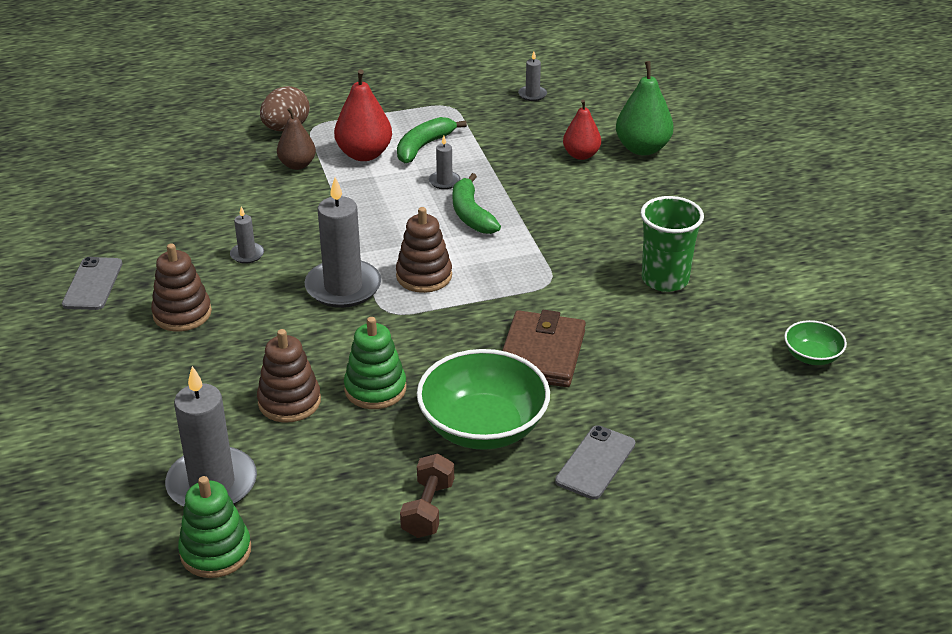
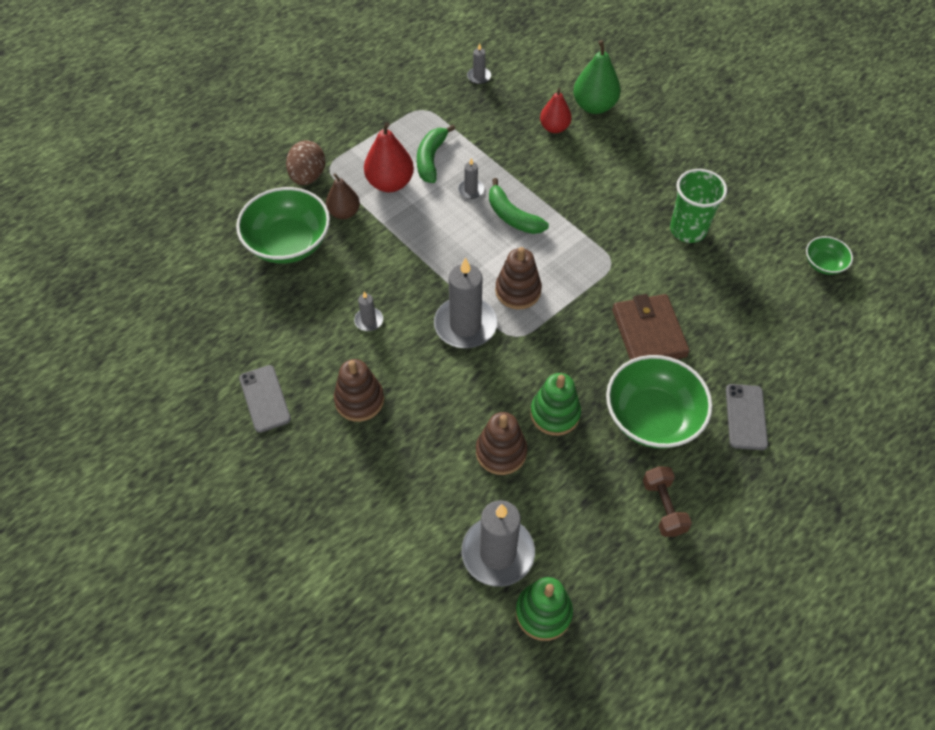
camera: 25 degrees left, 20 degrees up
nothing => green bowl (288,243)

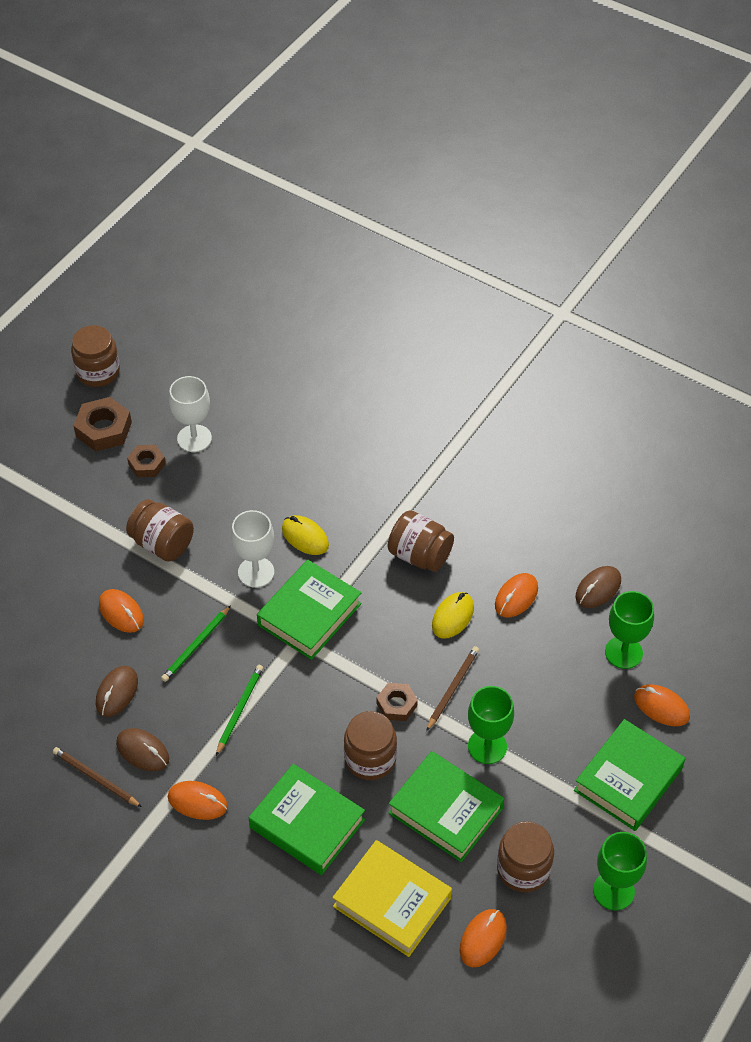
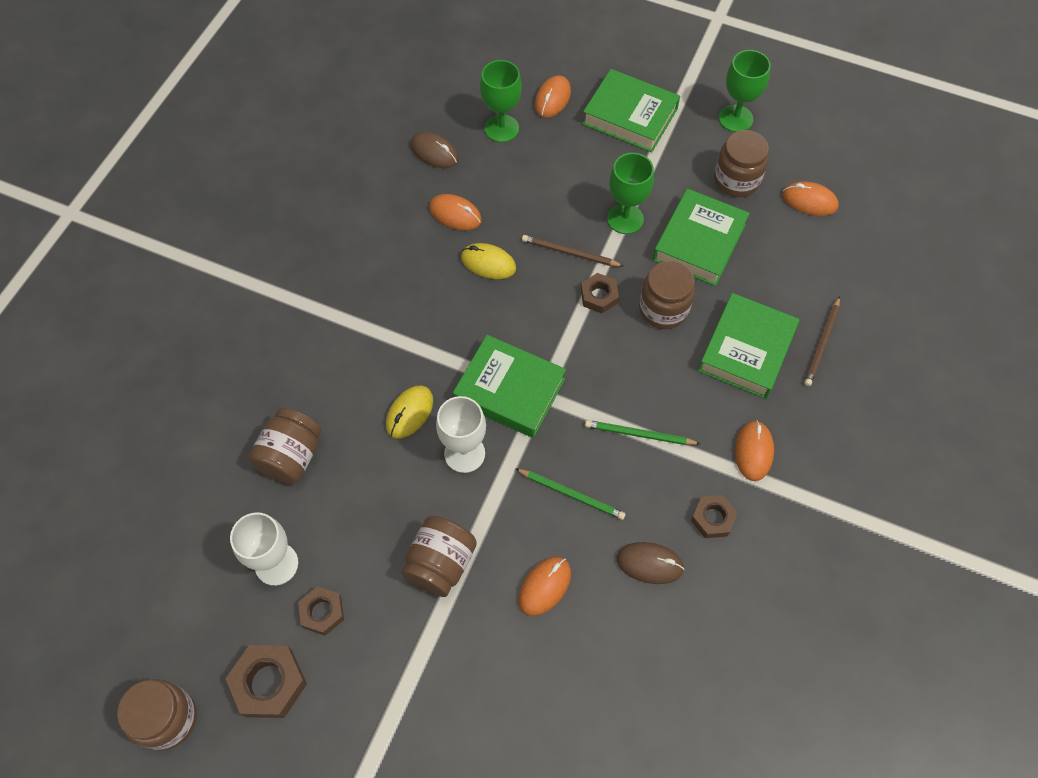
camera: 100 degrees left, 10 degrees up
brown jar (420,555) => brown jar (291,457), shifted
brown mouse (143,751) => brown nut (712,518)
brown pencil (95,778) => brown pencil (822,343), shifted
yellow book (392,902) => nothing

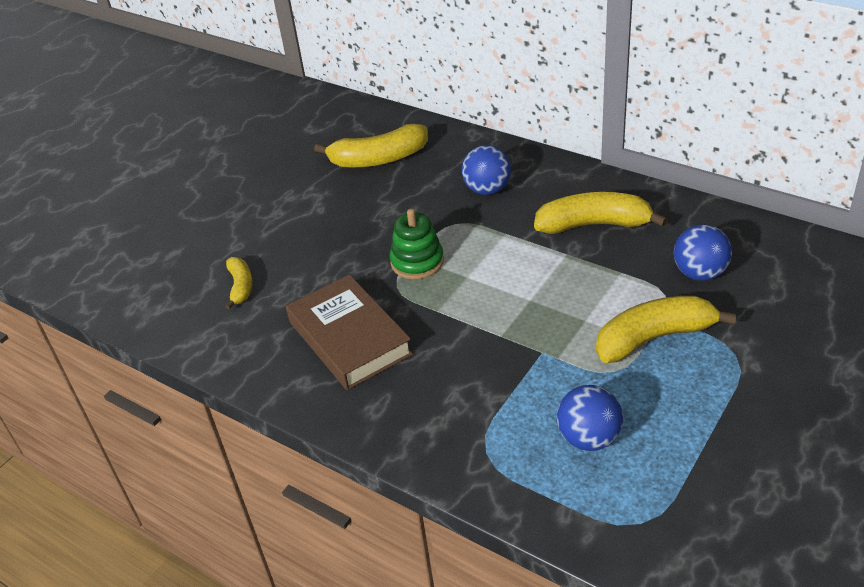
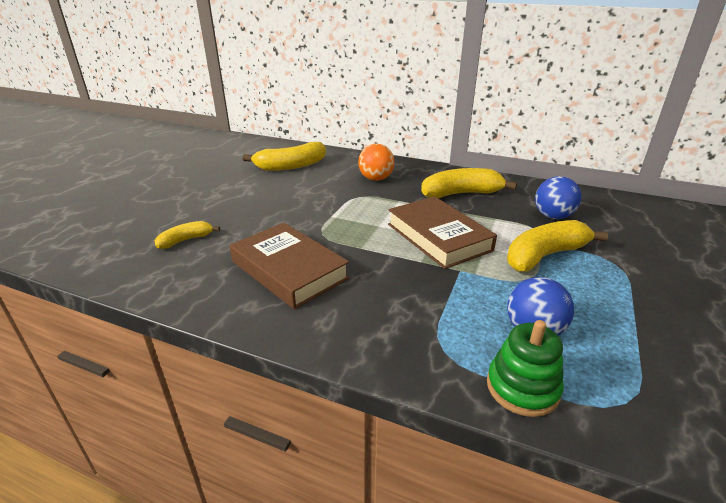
camera: 15 degrees left, 10 degrees down
blue ball (487,189) => orange ball (376,179)
green stacking toy (417,262) => green stacking toy (522,388), shifted
yellow banana (240,286) => yellow banana (186,240), 105 degrees counterclockwise
nothing => brown book (438,237)

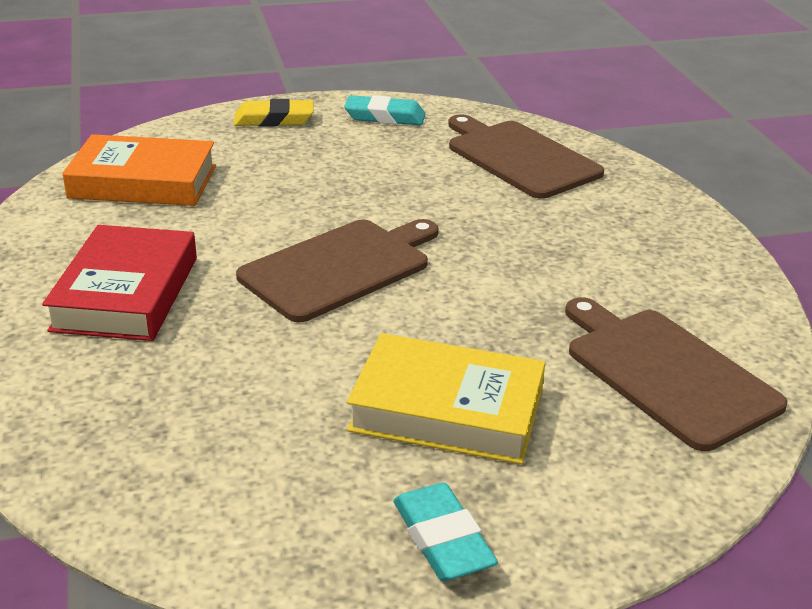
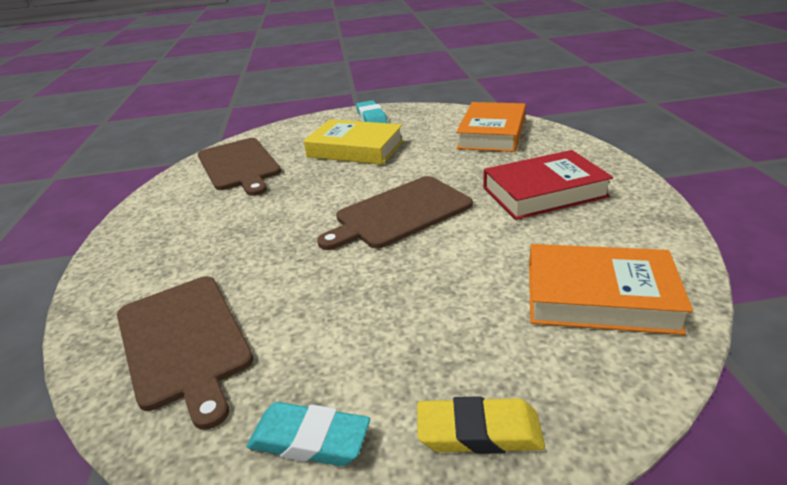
camera: 170 degrees left, 0 degrees up
red book (126,293) => red book (544,192), 60 degrees clockwise
nothing => orange book (492,133)

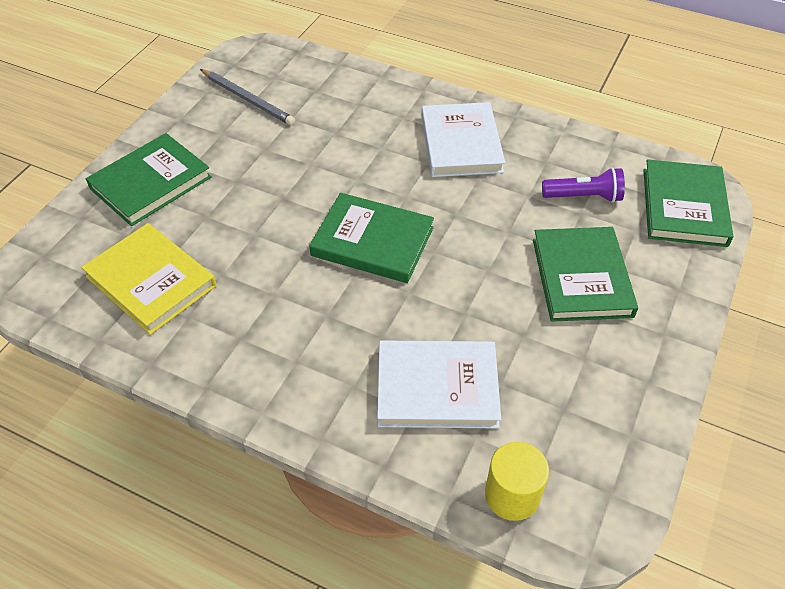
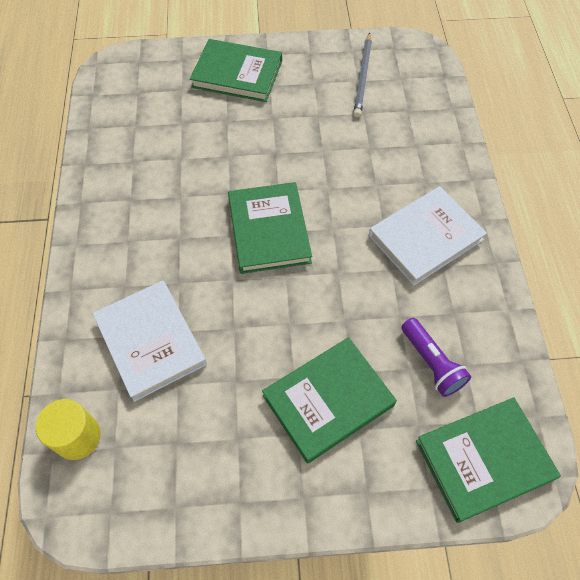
camera: 60 degrees right, 10 degrees up
yellow book (151,281) => nothing

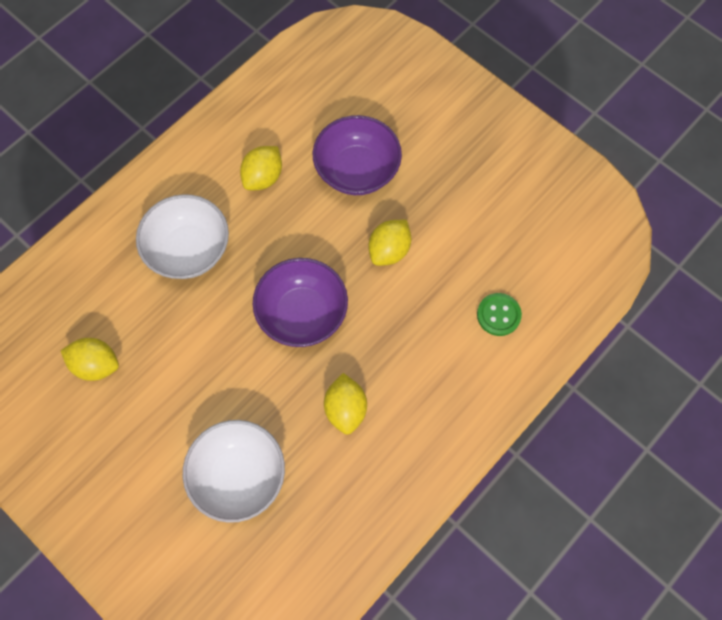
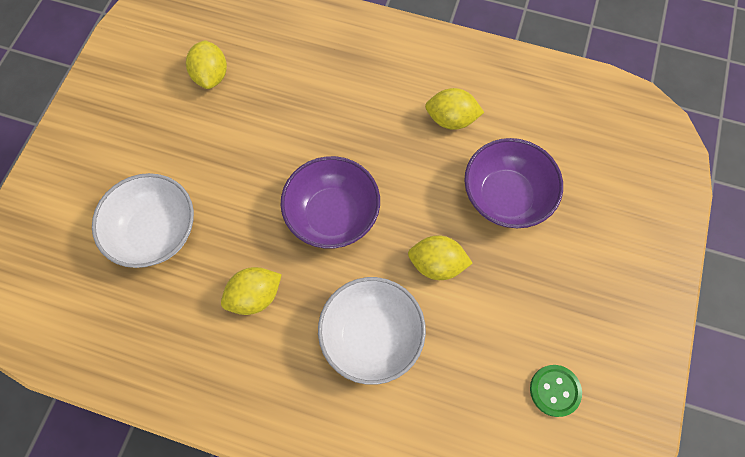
camera: 65 degrees right, 0 degrees up
white bowl (188,250) => white bowl (371,336), shifted
green button (498,315) => green button (554,390), shifted

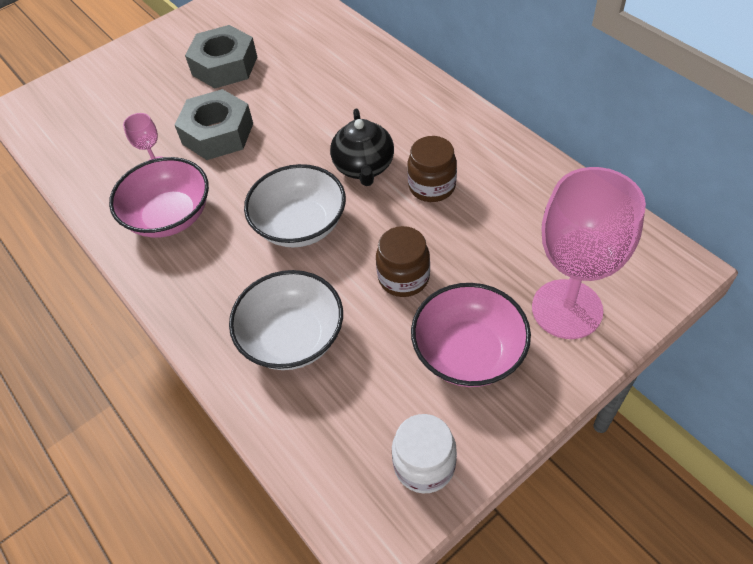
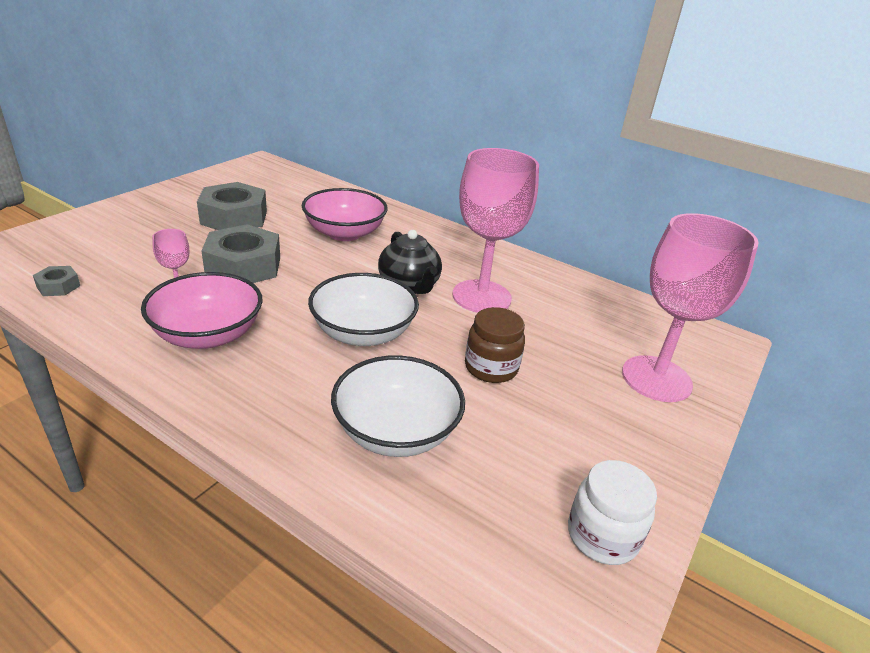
camera: 25 degrees left, 20 degrees down
brown jar (432,186) => pink goblet (481,297)
pink bowl (468,352) => pink bowl (344,233), shifted
nothing => grey nut (58,286)

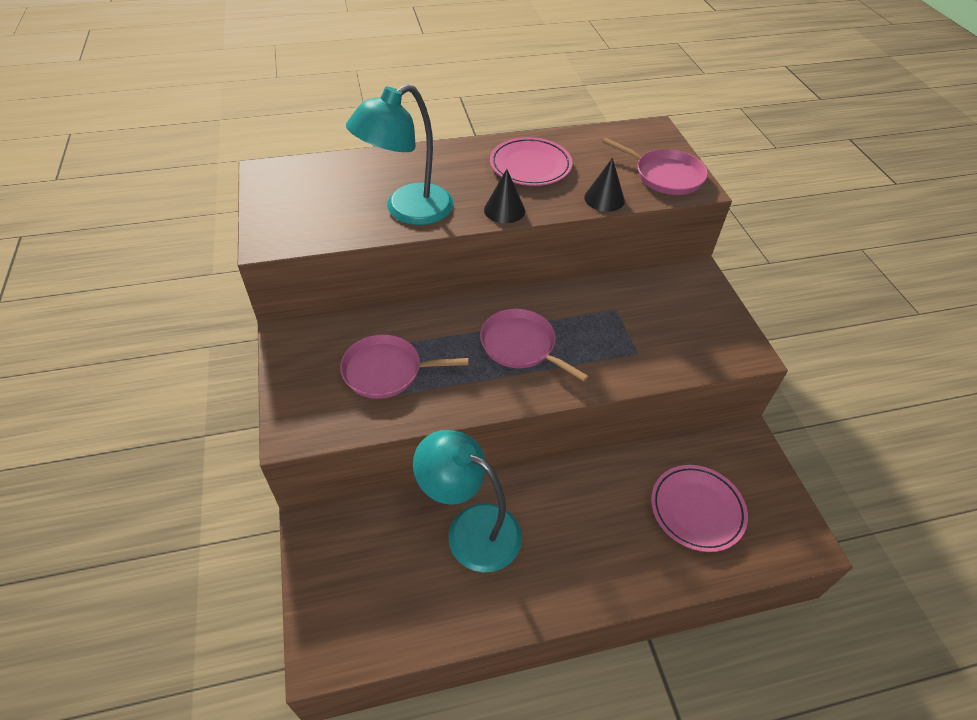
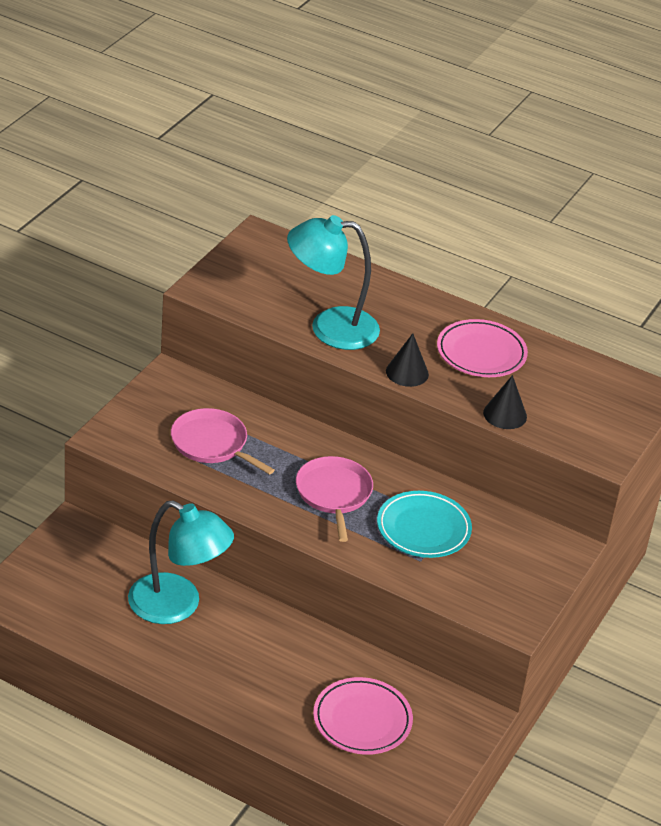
camera: 40 degrees right, 10 degrees down
pink pan (665,175) => nothing
turquoise lamp (470,529) => turquoise lamp (177,606), 135 degrees clockwise
nothing => turquoise plate (423,529)

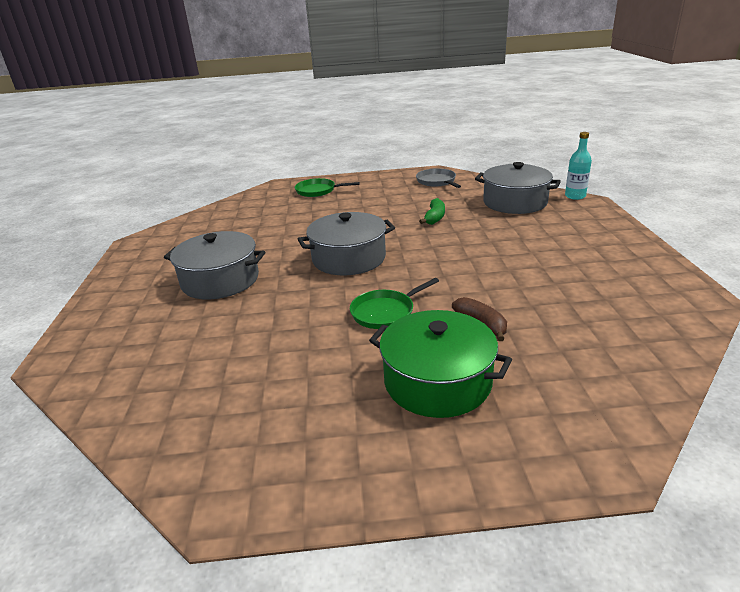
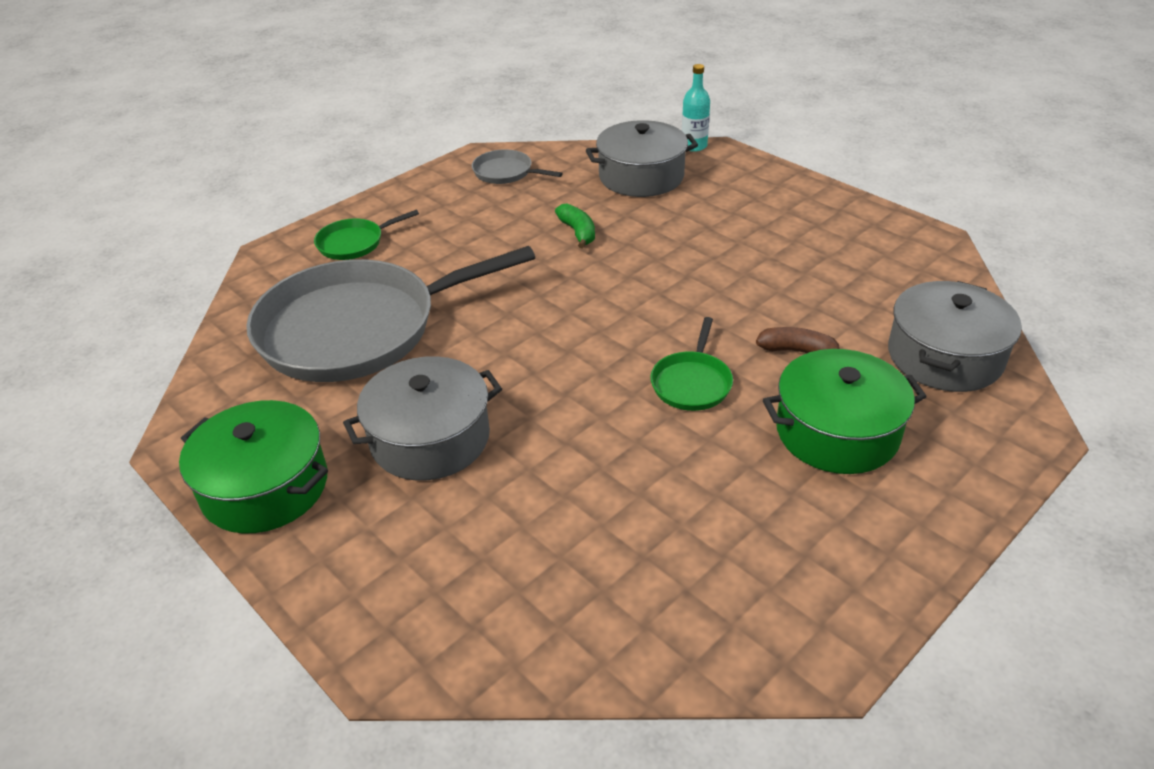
camera: 40 degrees left, 10 degrees up
grey pot (349,258) => grey pot (944,356), shifted
nothing => grey pan (357,329)
nothing => green pot (265,487)

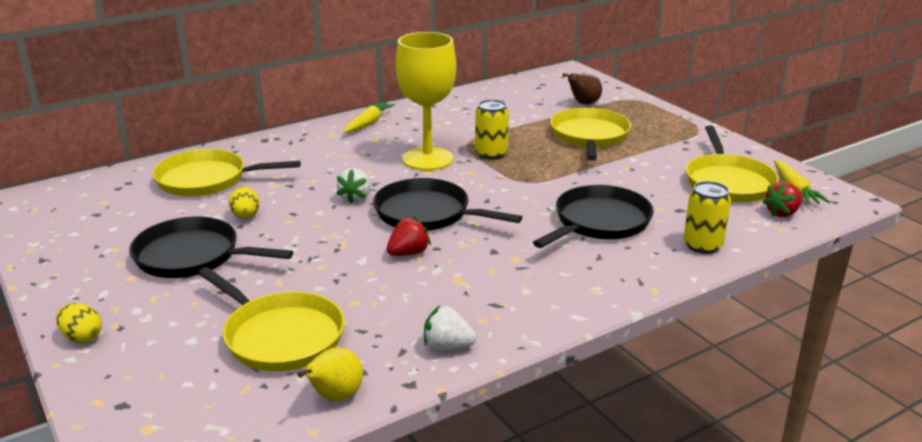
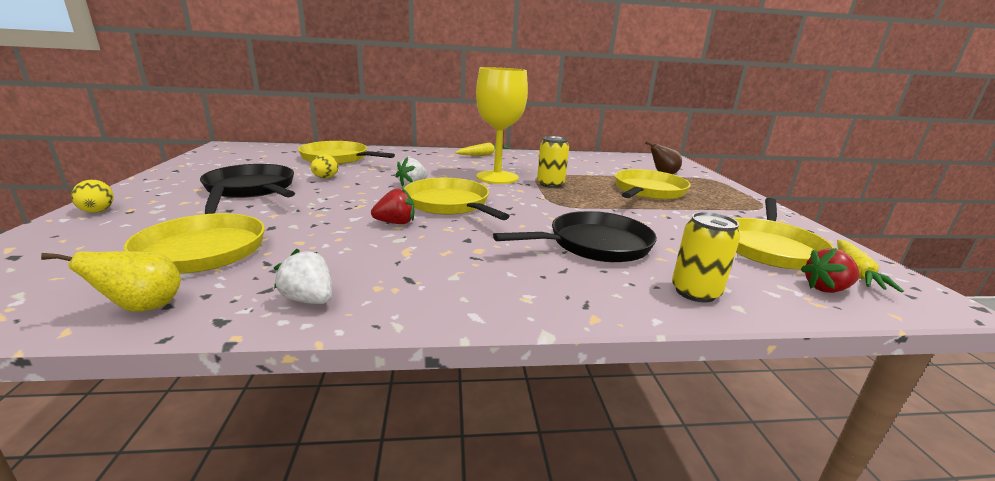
camera: 25 degrees right, 5 degrees down
black pan (426,213) => yellow pan (449,204)

